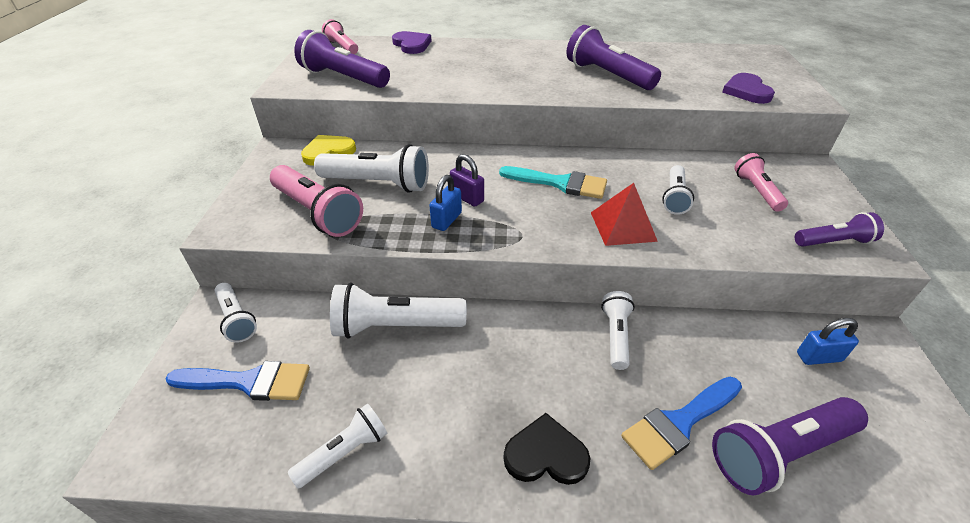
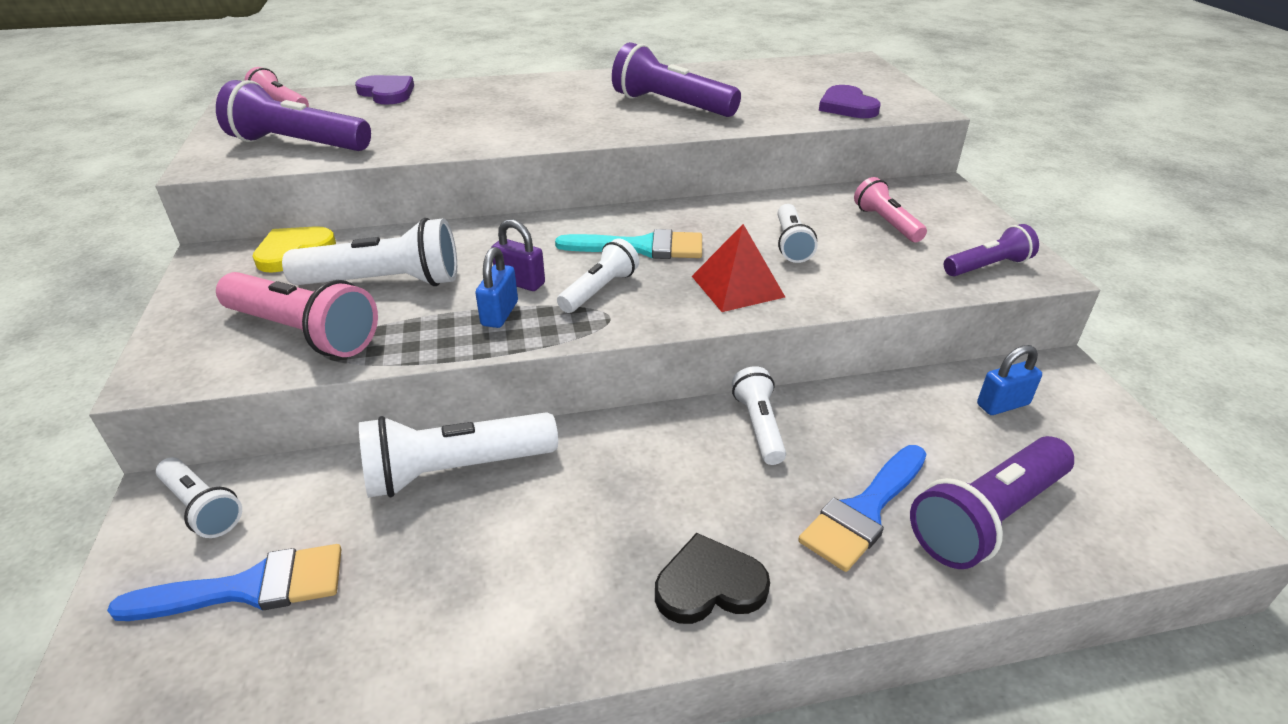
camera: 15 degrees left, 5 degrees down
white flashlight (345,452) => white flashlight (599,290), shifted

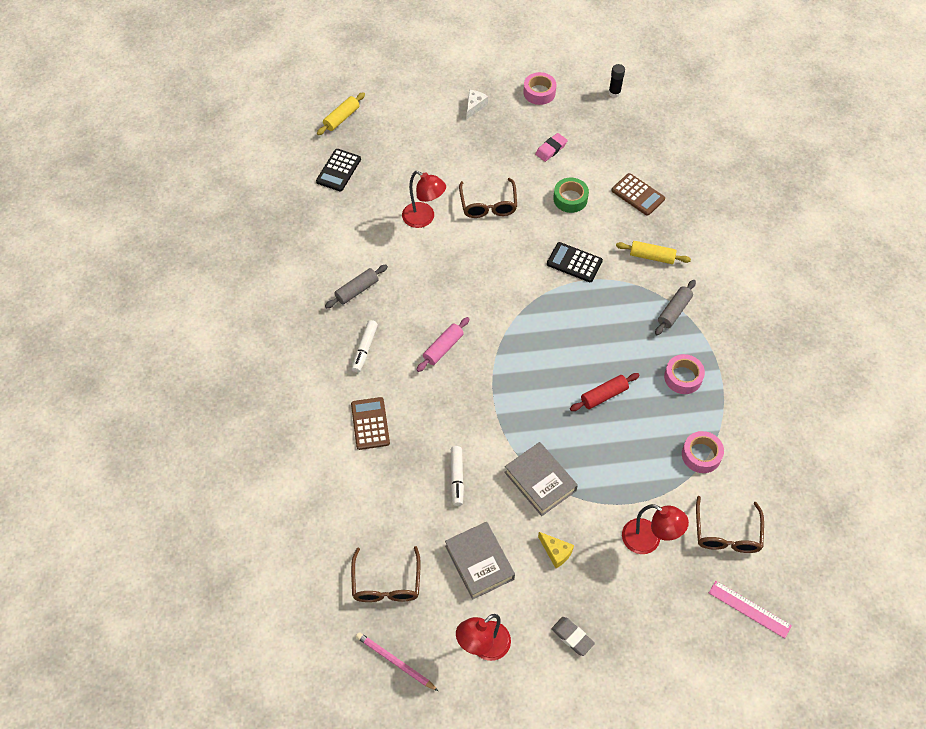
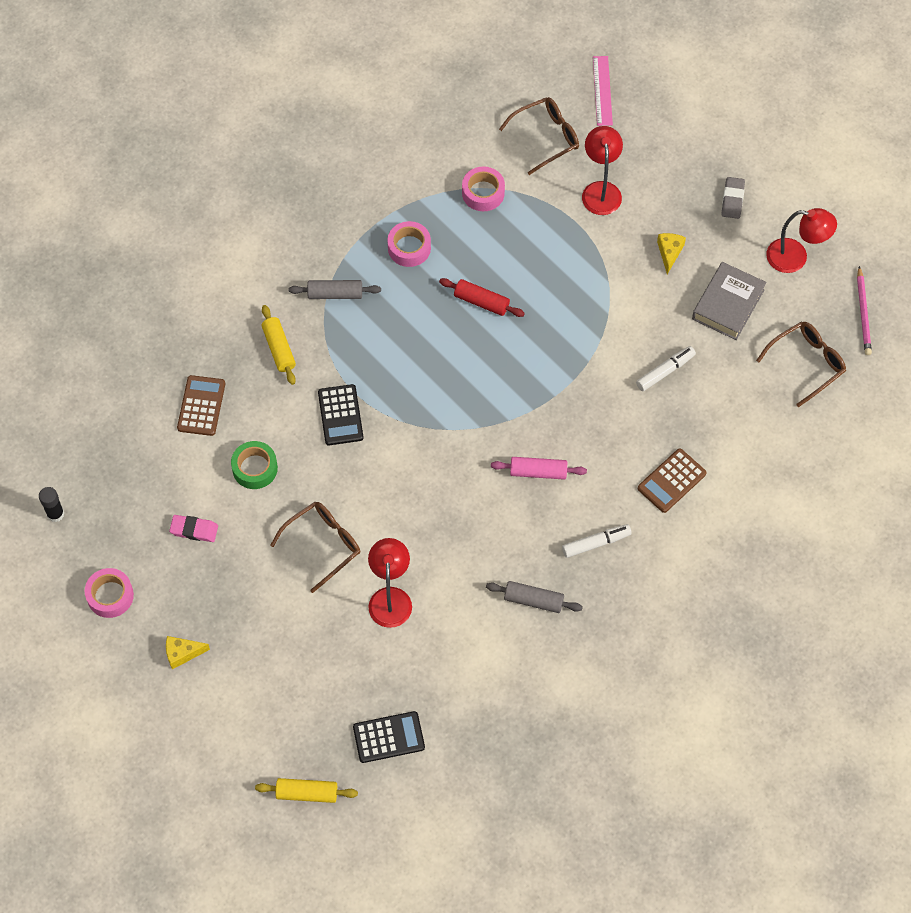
camera: 125 degrees left, 5 degrees up
white cheese (475,106) => yellow cheese (182,653)
grey book (540,481) => nothing

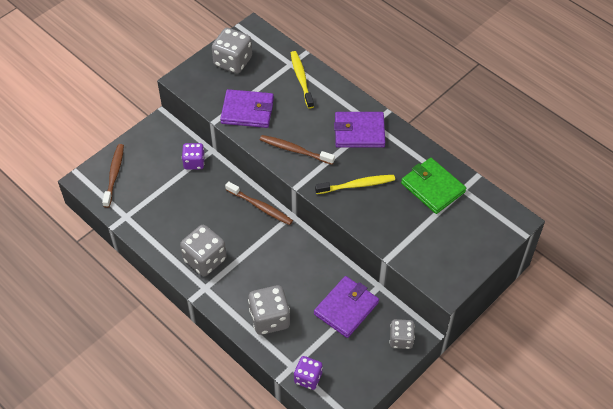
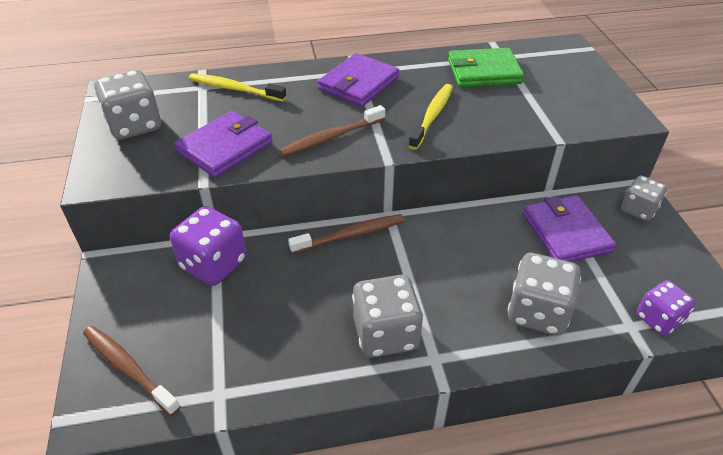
camera: 55 degrees left, 10 degrees down
purple dice (194,162) => purple dice (214,264), x1.56

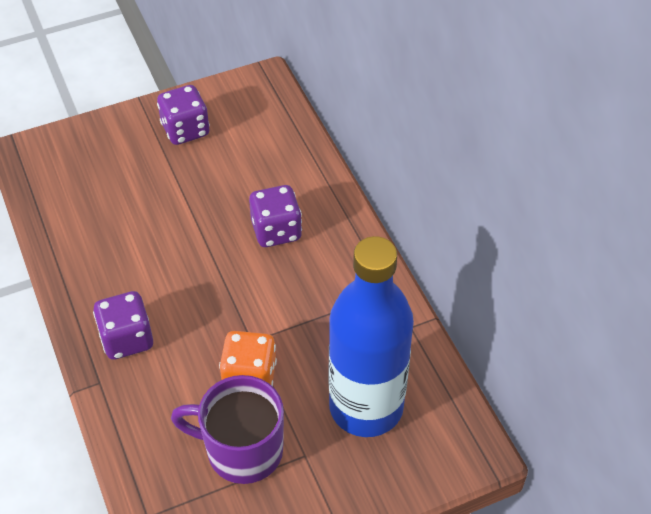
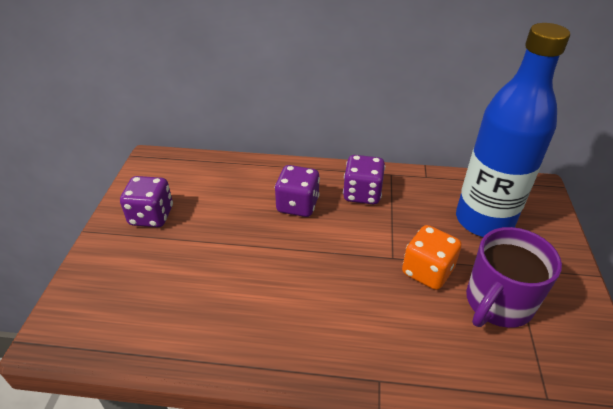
camera: 60 degrees left, 10 degrees down
purple dice (127,339) => purple dice (362,194), shifted

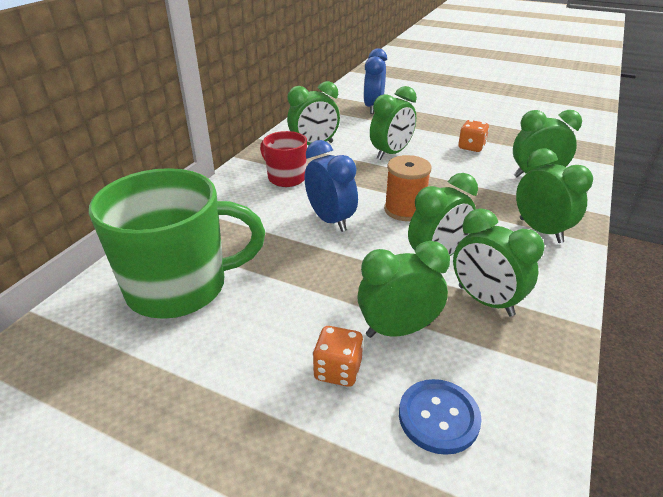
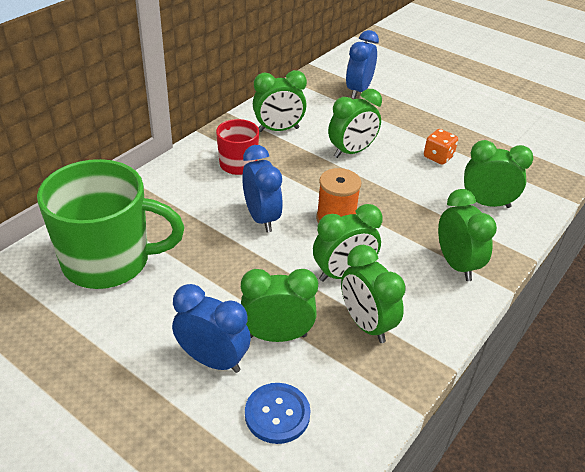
camera: 10 degrees right, 5 degrees up
orange dice (338,370) => blue clock (213,360)

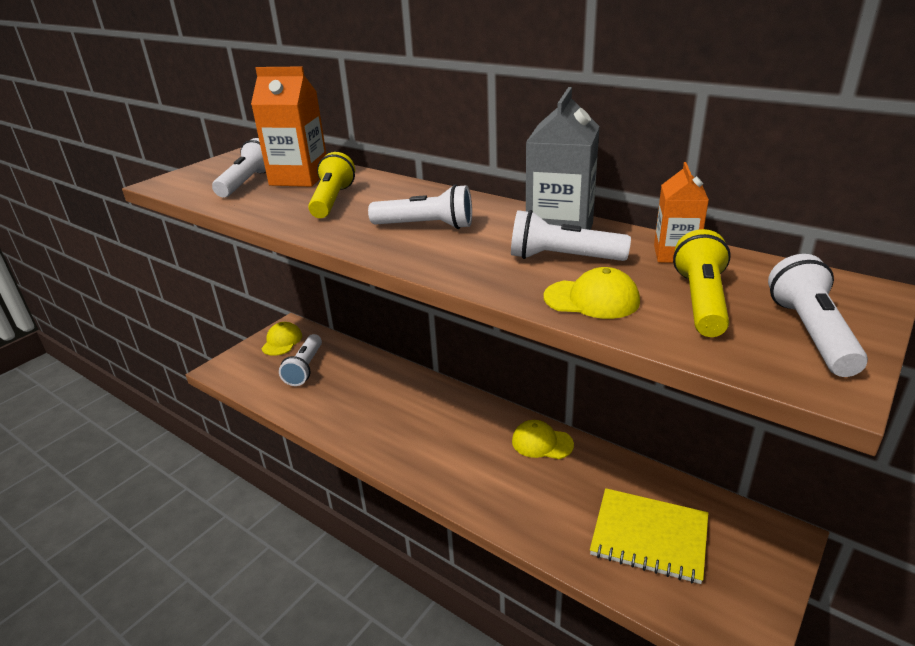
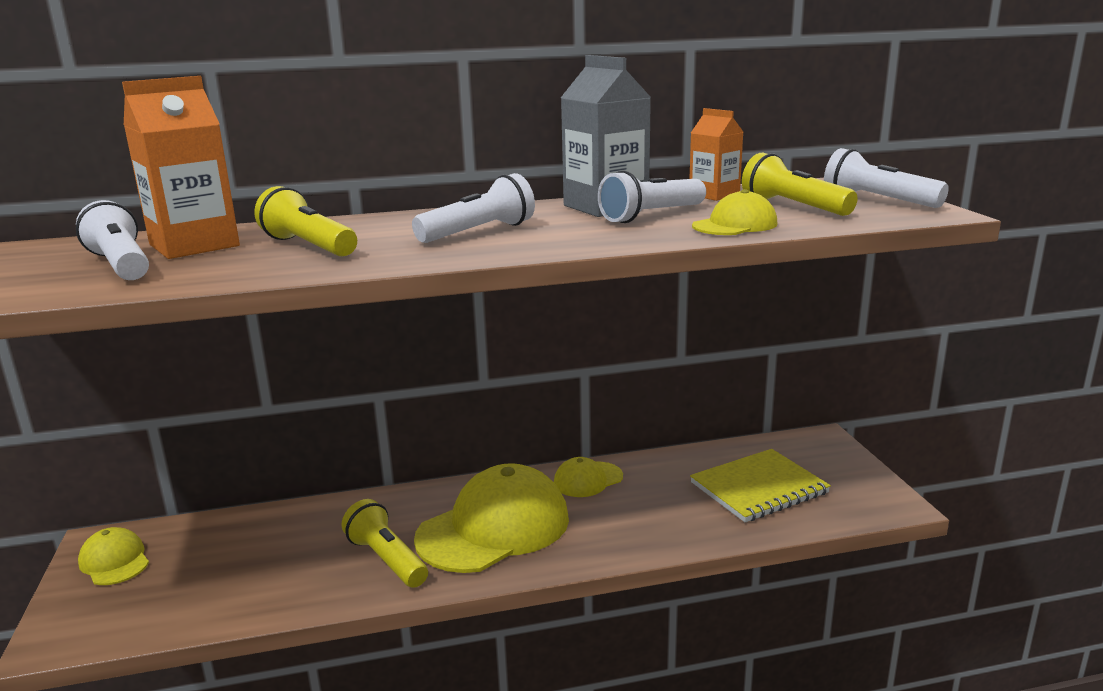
camera: 50 degrees left, 10 degrees down
white flashlight (305,368) => nothing
nothing => yellow cap (494,528)
nothing => yellow flashlight (386,559)

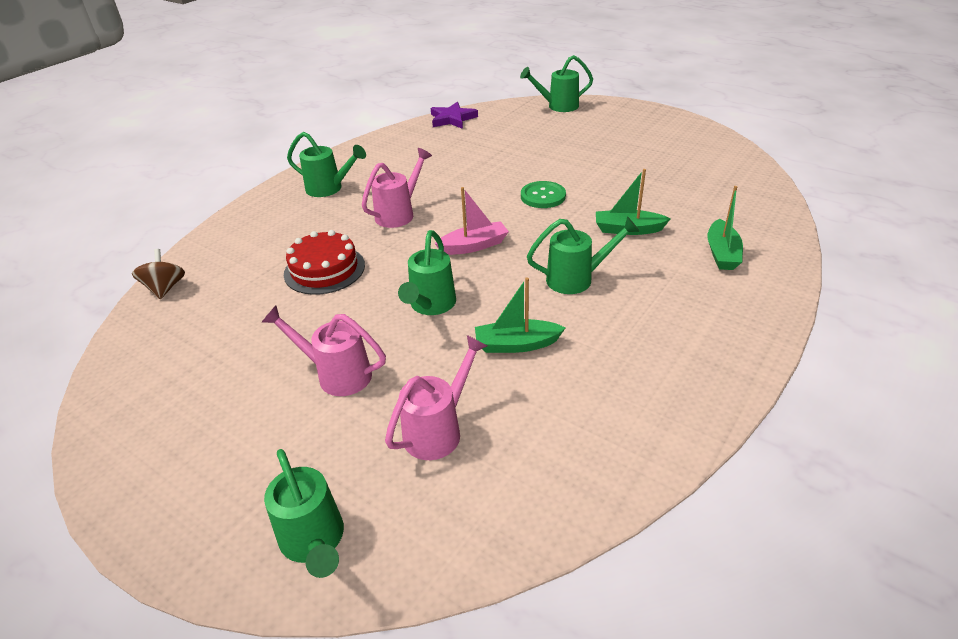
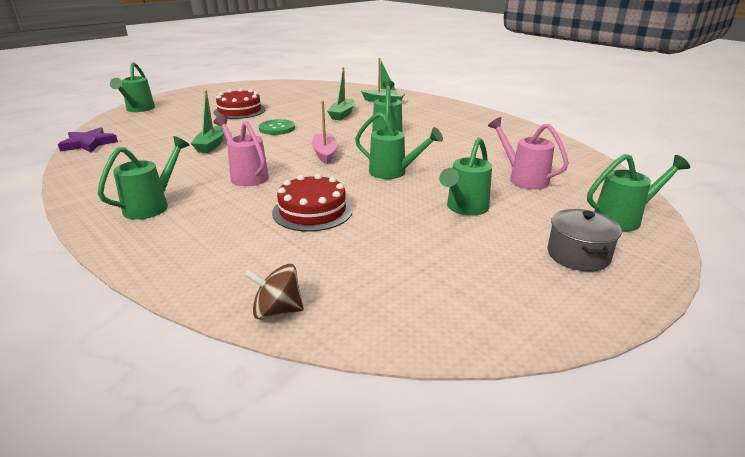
camera: 80 degrees left, 10 degrees down
green boat (516,344) => green boat (211,145), shifted
pink watering can (337,375) => green watering can (464,208)
nothing => red cake (239,111)
nothing => grey pot (578,255)

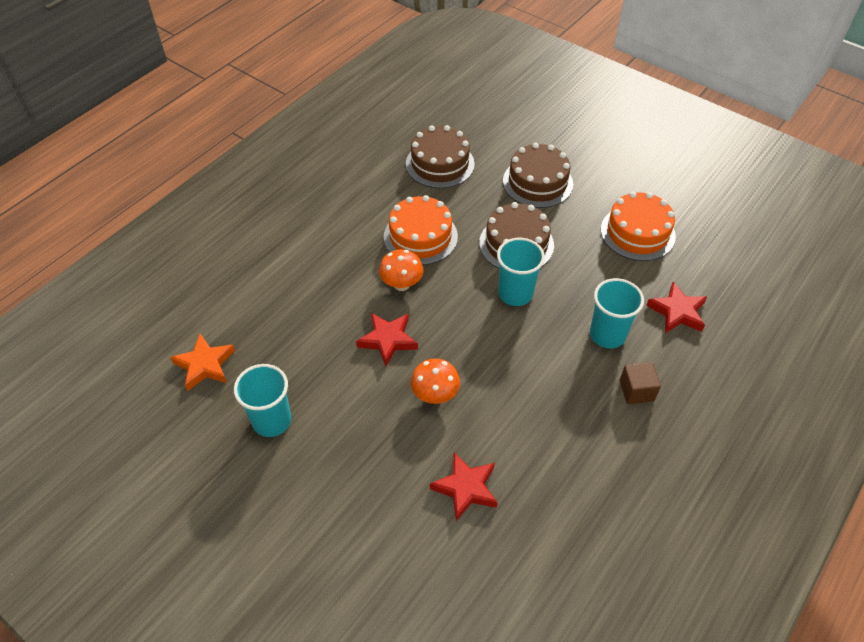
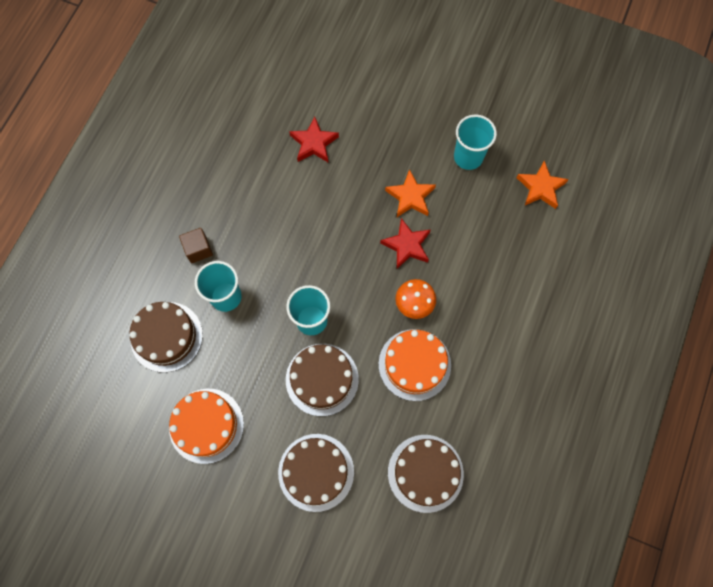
camera: 165 degrees right, 20 degrees up
red star (677,312) => brown cake (166,336)
orange mushroom (435,395) => nothing
nothing => orange star (410,197)

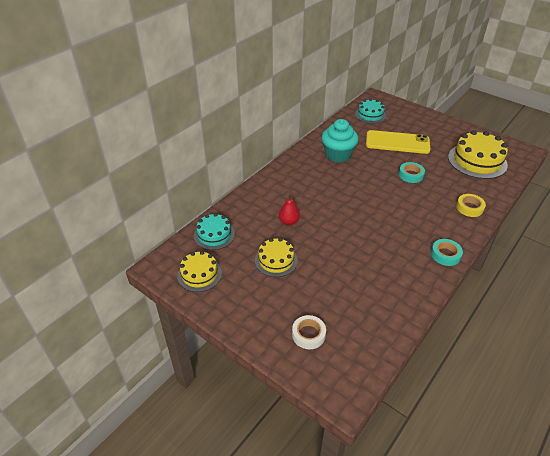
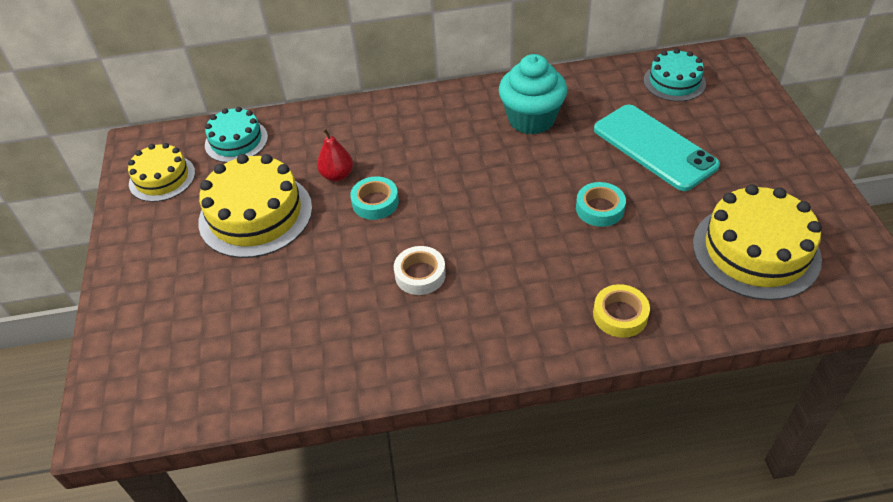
camera: 45 degrees right, 5 degrees up
yellow phone (397,142) => turquoise phone (654,147)
yellow cake (276,260) => yellow cake (255,214), x1.64
turquoise tape (445,255) => turquoise tape (375,202), shifted
white tape (308,334) => white tape (420,274), shifted

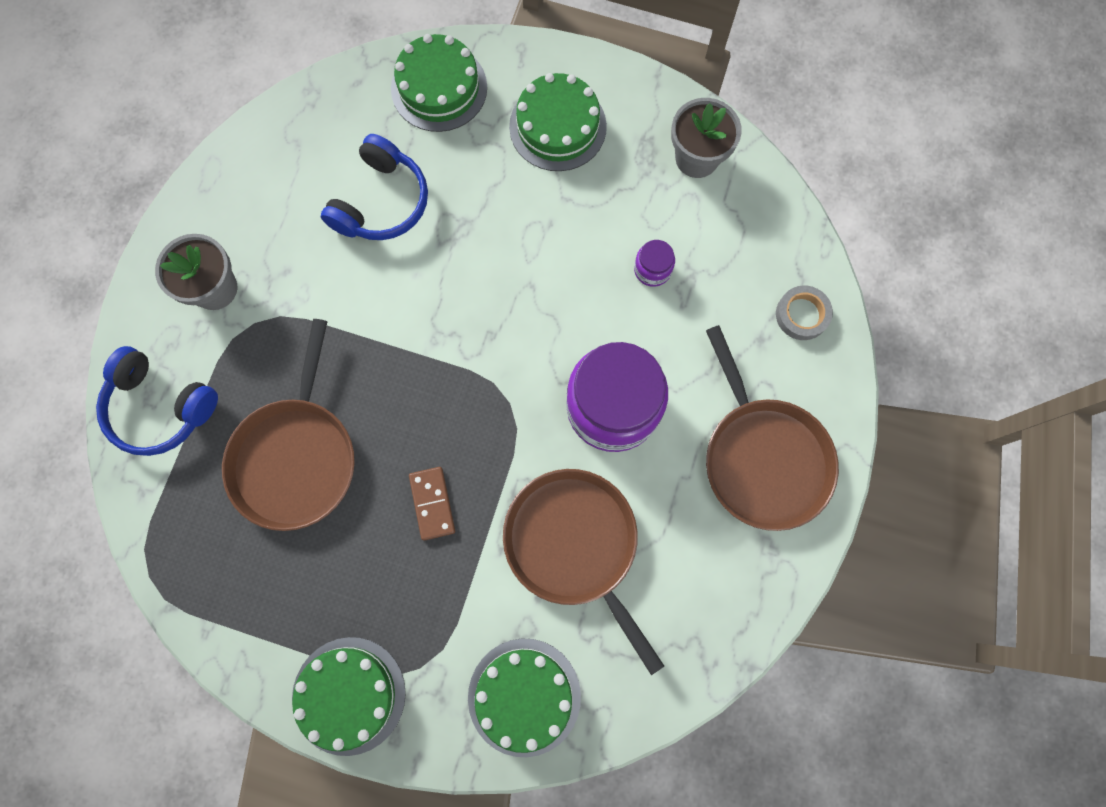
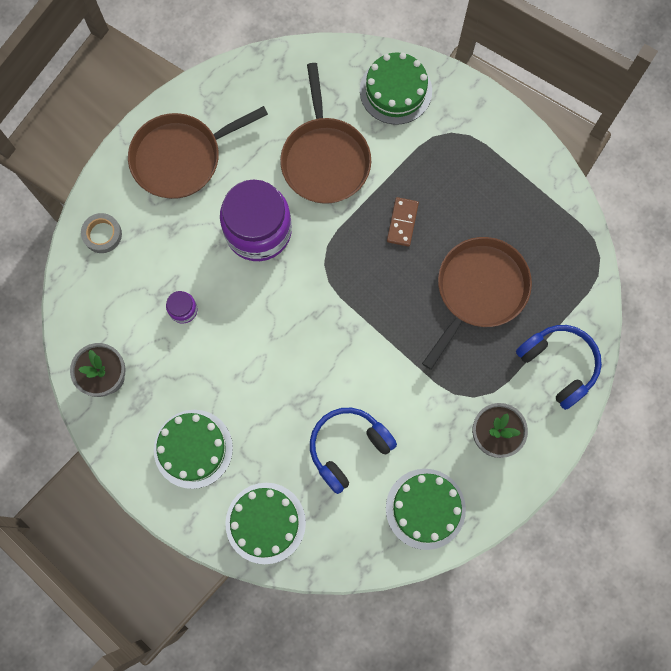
camera: 155 degrees left, 0 degrees up
brown pan (763,458) => brown pan (181,158), 120 degrees counterclockwise
green cake (349,695) => green cake (425,508), shifted

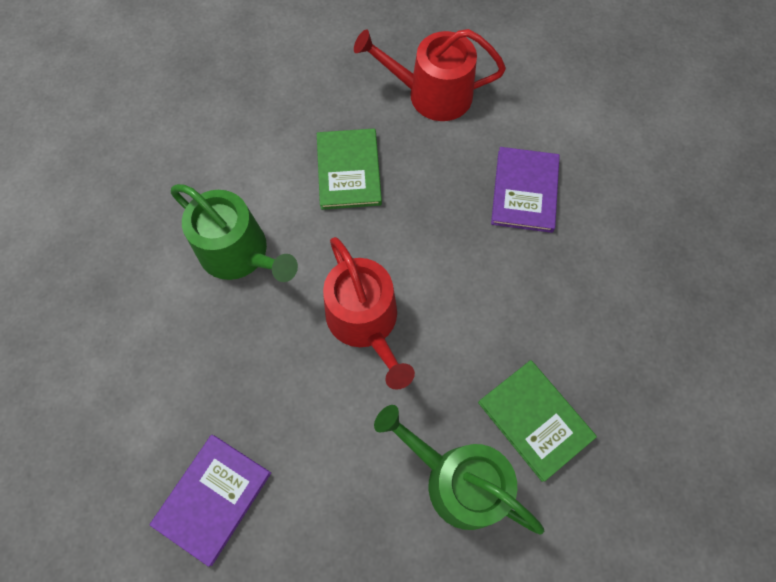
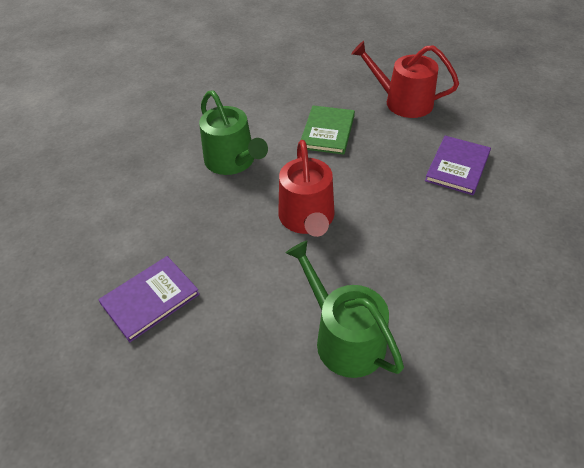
camera: 20 degrees right, 20 degrees down
green book (535,419) => nothing

